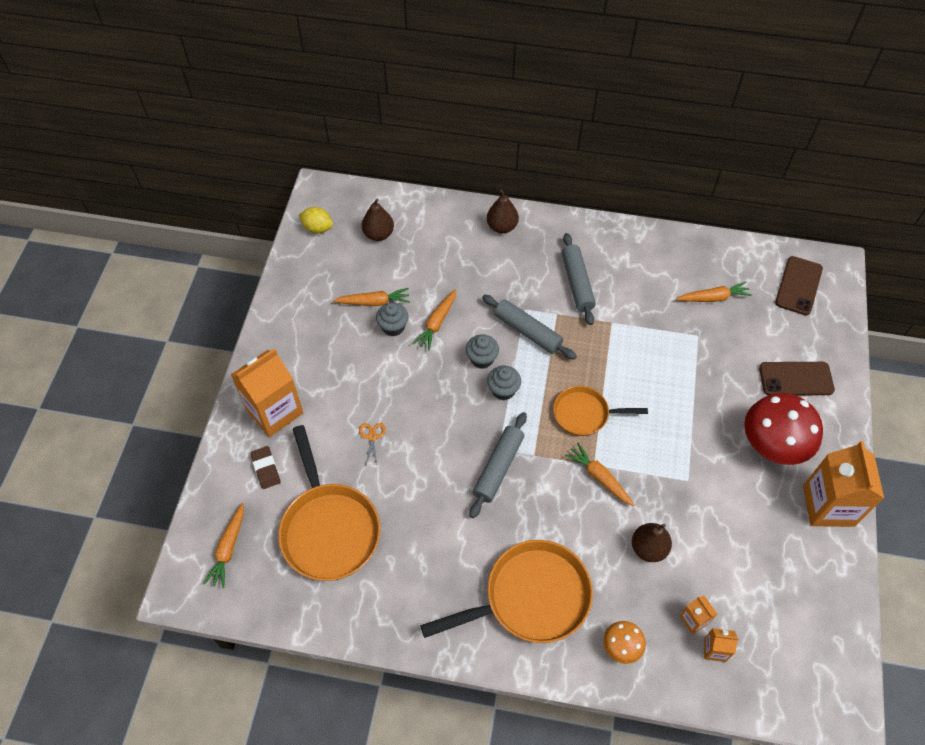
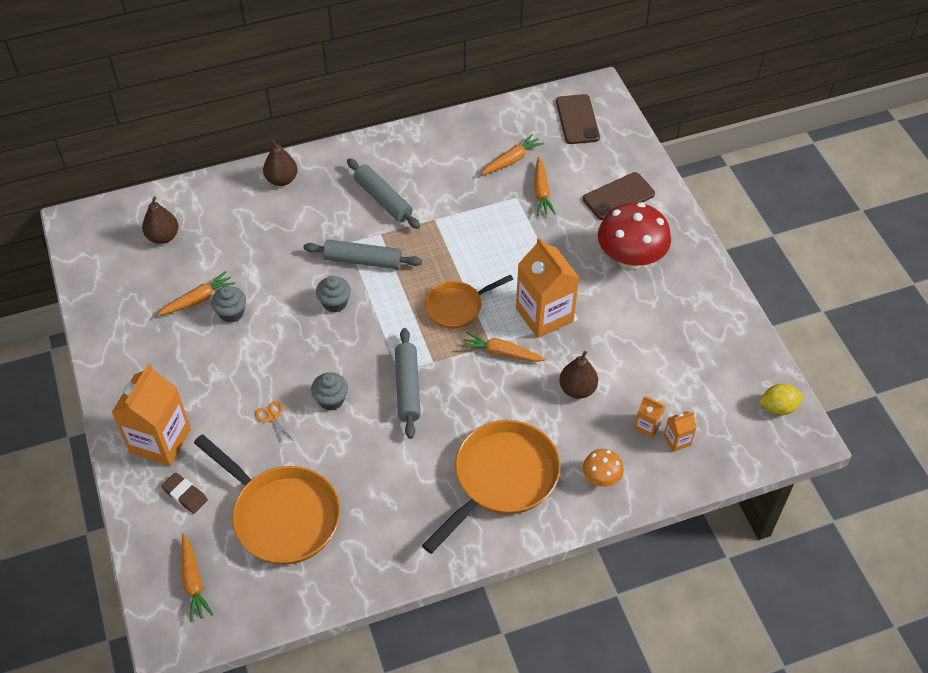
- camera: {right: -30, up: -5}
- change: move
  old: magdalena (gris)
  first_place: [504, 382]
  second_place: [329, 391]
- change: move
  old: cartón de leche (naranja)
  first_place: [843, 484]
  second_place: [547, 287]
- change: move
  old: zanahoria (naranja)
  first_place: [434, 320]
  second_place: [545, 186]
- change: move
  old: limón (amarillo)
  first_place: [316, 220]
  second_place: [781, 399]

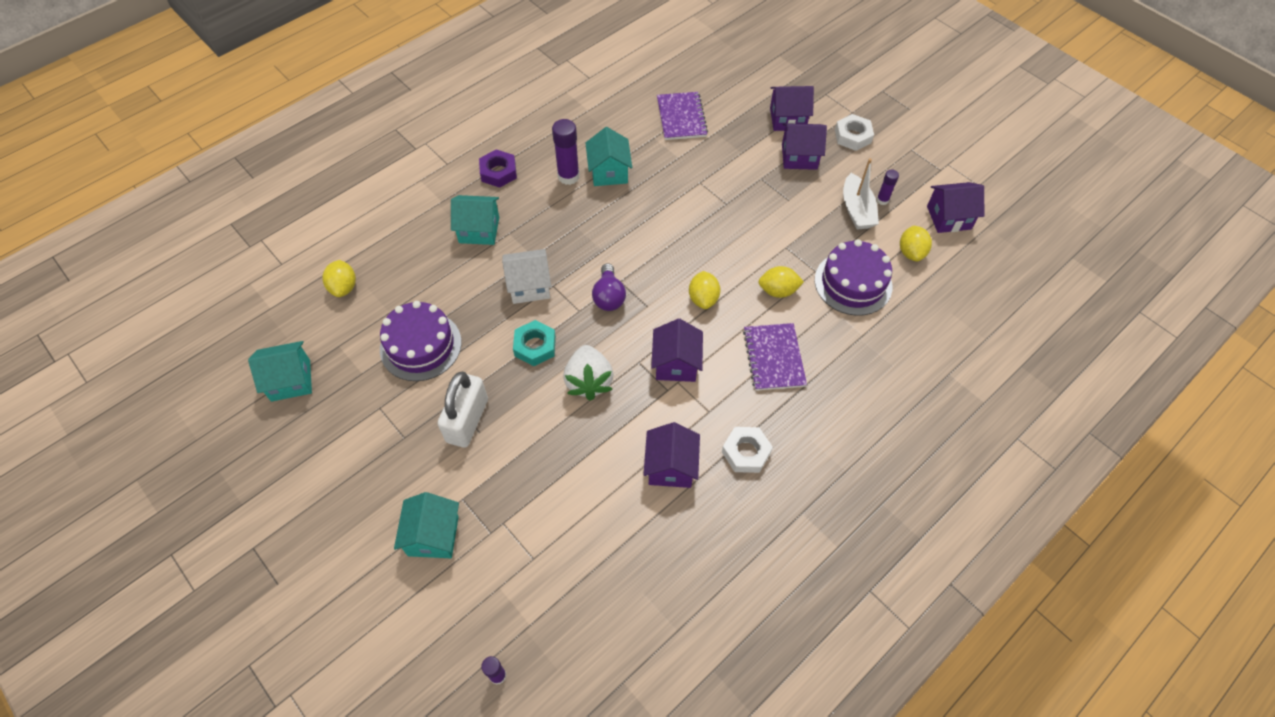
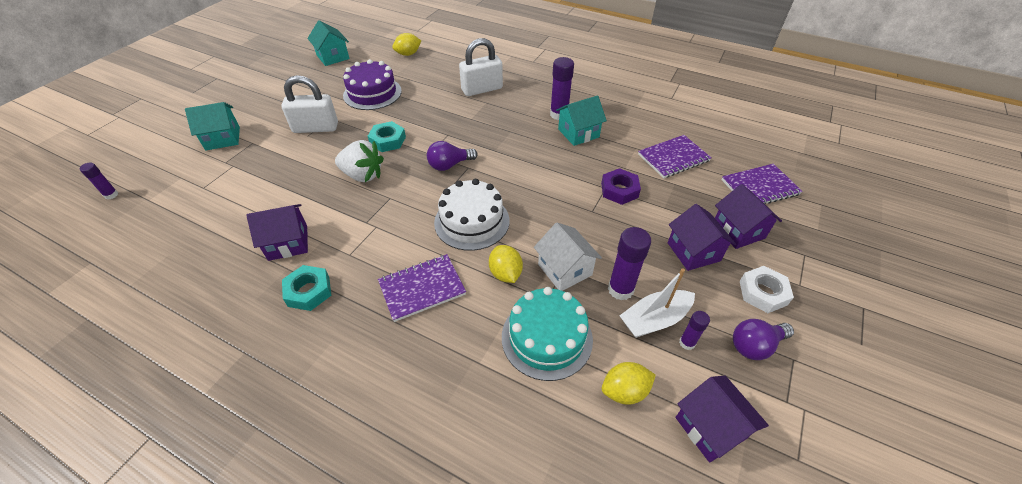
- camera: {right: 70, up: -10}
- change: recolor
  old: tuerca (blanco)
  new: tuerca (turquesa)
  first_place: [747, 450]
  second_place: [306, 288]
- change: rotate
  old: fresa (blanco)
  first_place: [588, 373]
  second_place: [359, 161]
  degrees: -135
- change: replace
  old: limón (amarillo)
  new: tarta (blanco)
  first_place: [704, 290]
  second_place: [471, 215]
- change: replace
  old: casa (turquesa)
  new: candado (blanco)
  first_place: [475, 220]
  second_place: [481, 67]
- change: recolor
  old: tarta (morado)
  new: tarta (turquesa)
  first_place: [853, 277]
  second_place: [547, 334]
- change: move
  old: casa (blanco)
  first_place: [526, 276]
  second_place: [568, 256]
- change: move
  old: tuerca (morado)
  first_place: [498, 168]
  second_place: [621, 186]
- change: insert
  new: barra de pegamento (morado)
  second_place: [629, 263]
- change: insert
  new: cuaderno (morado)
  second_place: [762, 184]
- change: insert
  new: bombilla (morado)
  second_place: [763, 339]
- change: delete
  old: casa (morado)
  first_place: [677, 350]

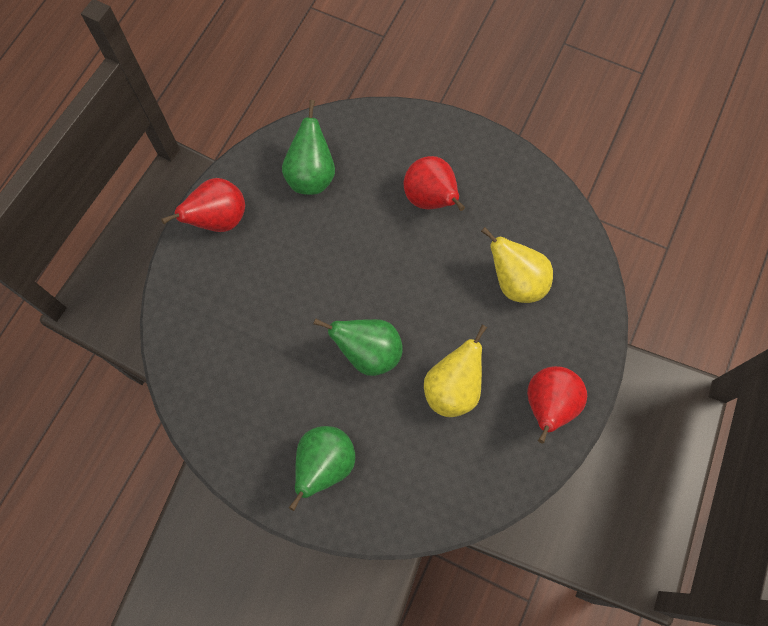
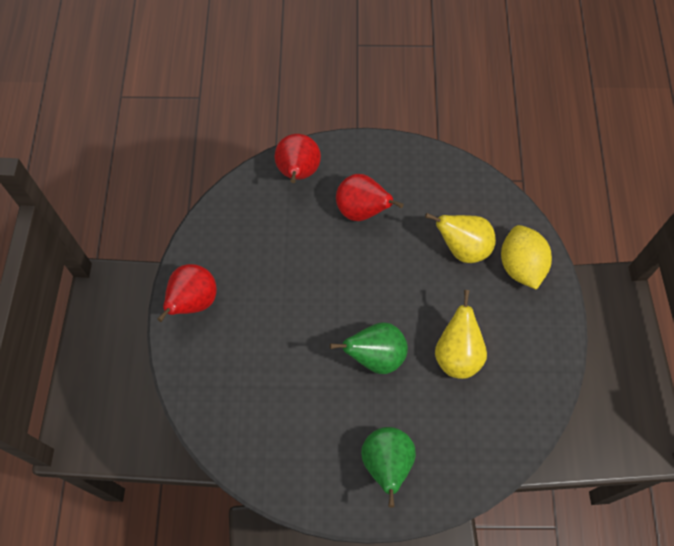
- camera: {right: -25, up: -5}
- change: move
  old: pera (rojo)
  first_place: [557, 405]
  second_place: [298, 158]
- change: insert
  new: limón (amarillo)
  second_place: [526, 257]
- change: delete
  old: pera (verde)
  first_place: [308, 147]

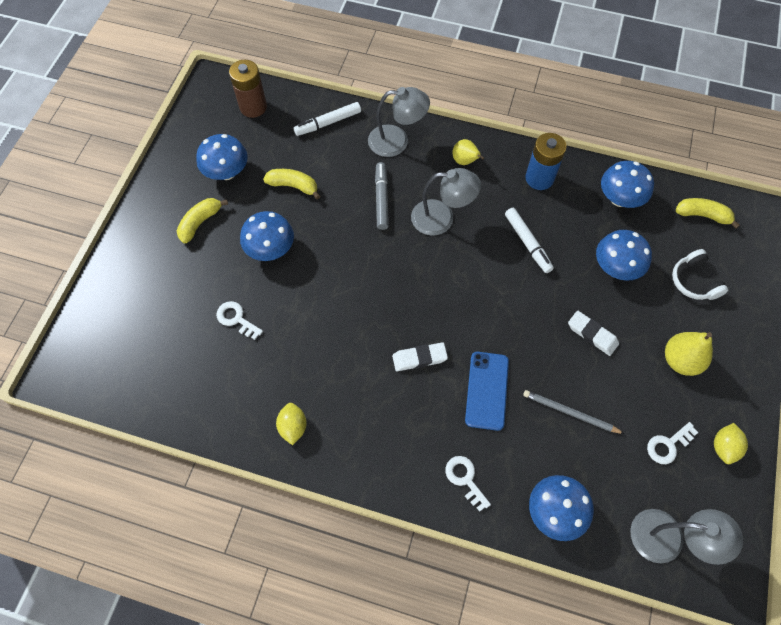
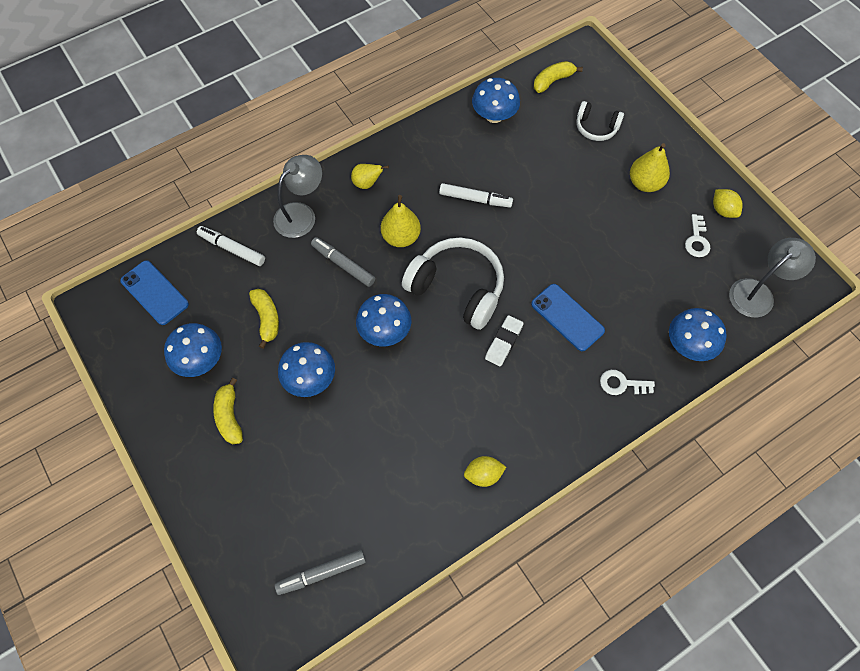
- camera: {right: -50, up: 0}
- change: replace
  old: pila (marrón)
  new: móvil (azul)
  first_place: [248, 89]
  second_place: [154, 292]
- change: rotate
  old: rotulador (blanco)
  first_place: [327, 119]
  second_place: [231, 246]
  degrees: 105
- change: rotate
  old: plátano (amarillo)
  first_place: [291, 184]
  second_place: [264, 319]
  degrees: 105
- change: insert
  new: rotulador (gris)
  second_place: [320, 572]
- change: move
  old: seta (azul)
  first_place: [624, 255]
  second_place: [383, 320]
- change: replace
  old: lámpara (gris)
  new: pera (amarillo)
  first_place: [446, 202]
  second_place: [401, 221]
- change: insert
  new: auriculares (blanco)
  second_place: [453, 284]
- change: rotate
  old: limón (amarillo)
  first_place: [291, 424]
  second_place: [485, 471]
  degrees: -45
- change: delete
  old: llave (blanco)
  first_place: [239, 320]
- change: delete
  old: lápiz (gris)
  first_place: [574, 412]
- change: delete
  old: pila (azul)
  first_place: [546, 161]
- change: delete
  old: goma de borrar (blanco)
  first_place: [593, 333]

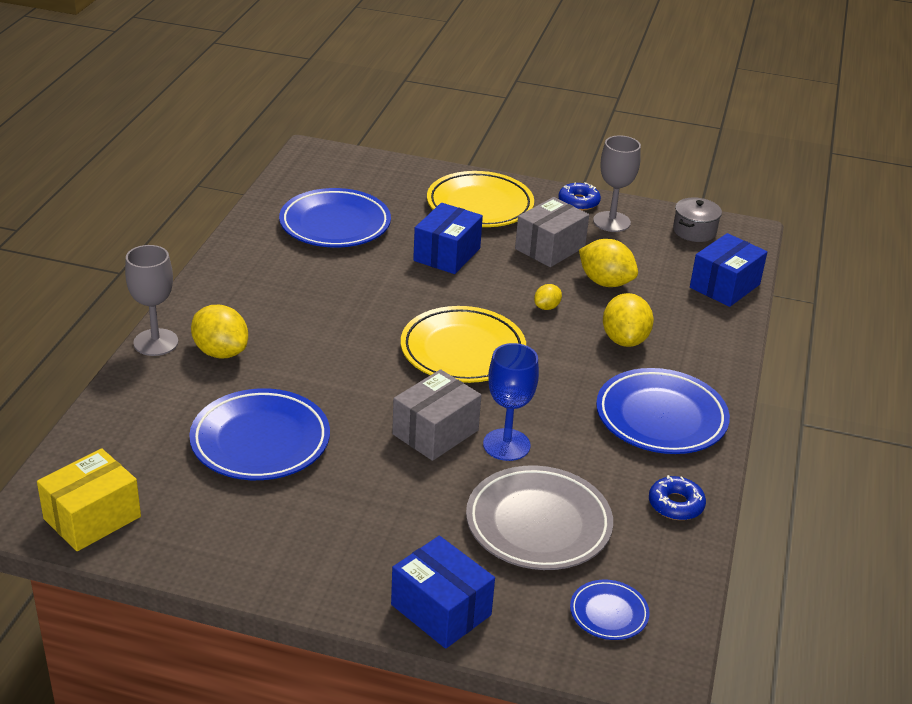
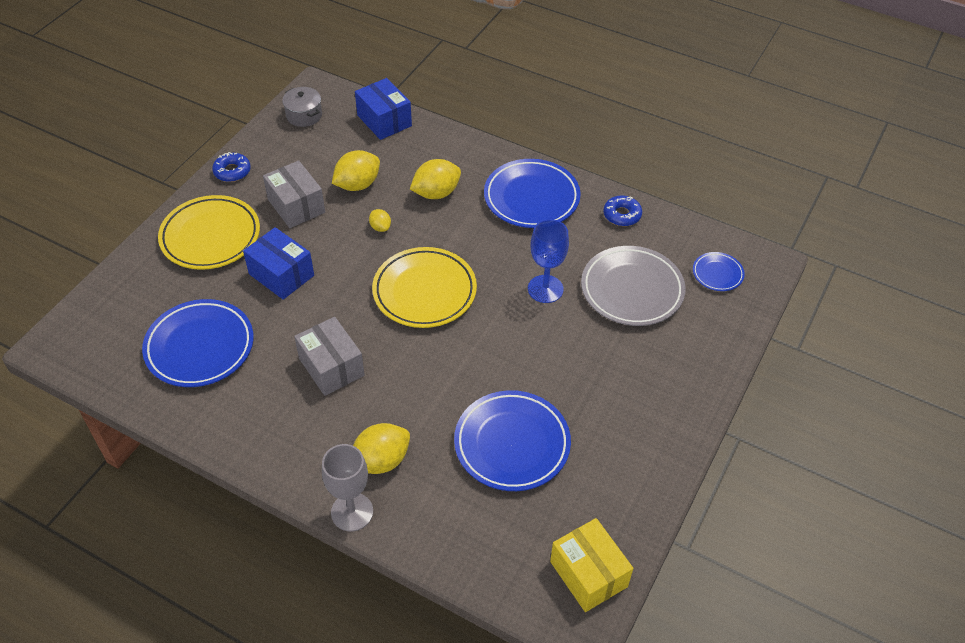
- camera: {right: -75, up: 15}
- change: move
  old: caja (gris)
  first_place: [436, 415]
  second_place: [329, 356]
- change: rotate
  old: limón (amarillo)
  first_place: [628, 320]
  second_place: [435, 179]
  degrees: -45
- change: delete
  old: caja (azul)
  first_place: [443, 592]
- change: delete
  old: copa (gris)
  first_place: [617, 184]

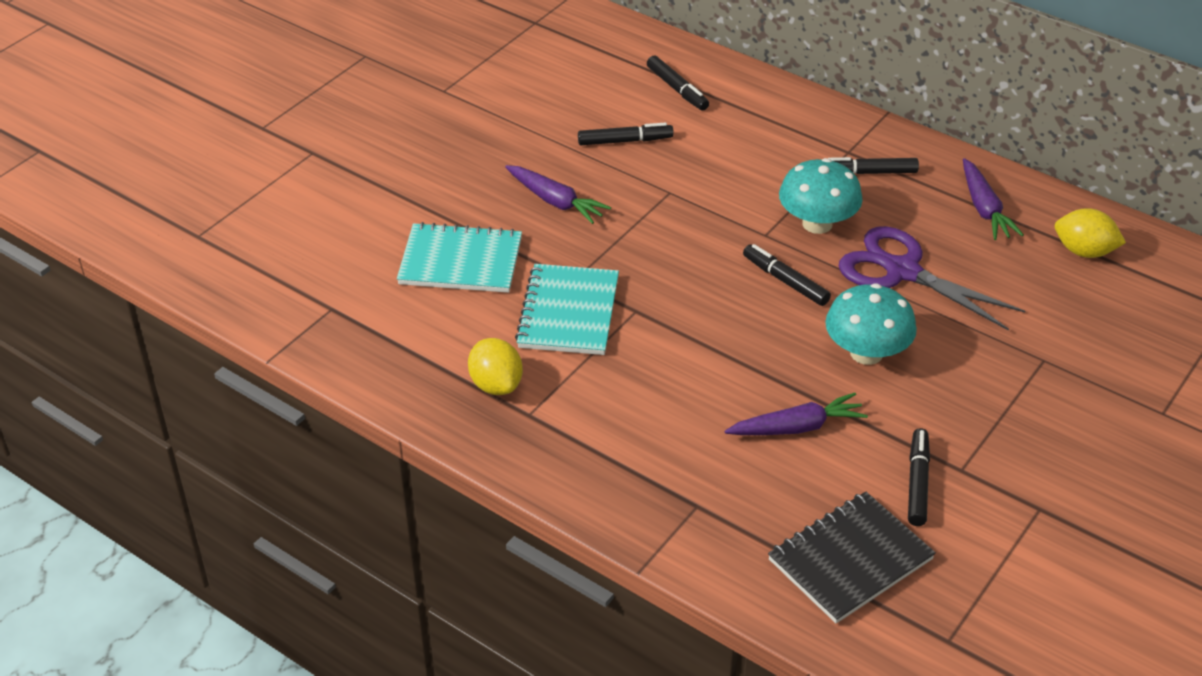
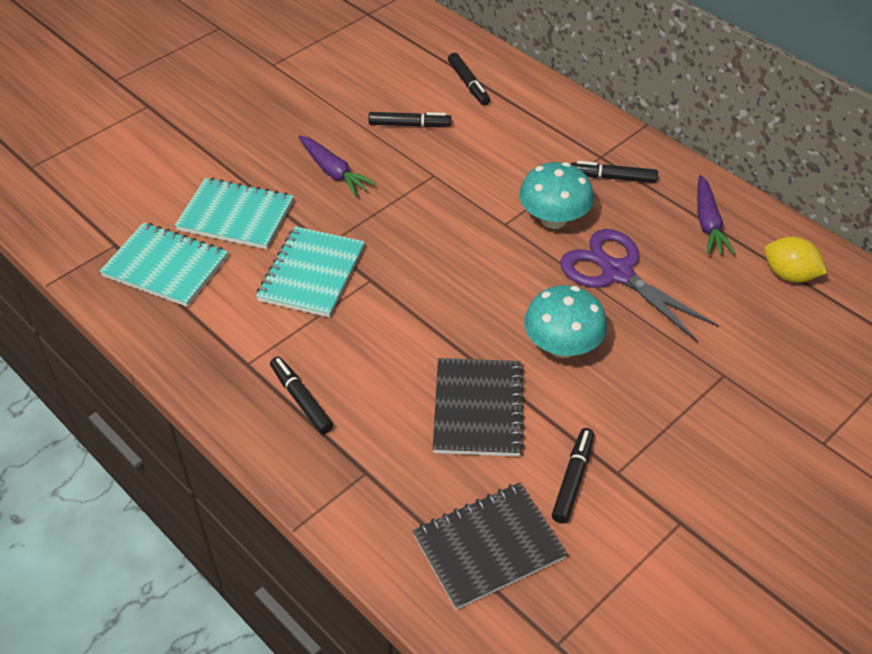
- camera: {right: 10, up: 5}
- change: insert
  new: cuaderno (turquesa)
  second_place: [164, 265]
- change: move
  old: rotulador (negro)
  first_place: [787, 275]
  second_place: [301, 395]
- change: replace
  old: zanahoria (morado)
  new: cuaderno (negro)
  first_place: [796, 414]
  second_place: [478, 407]
- change: delete
  old: limón (amarillo)
  first_place: [495, 366]

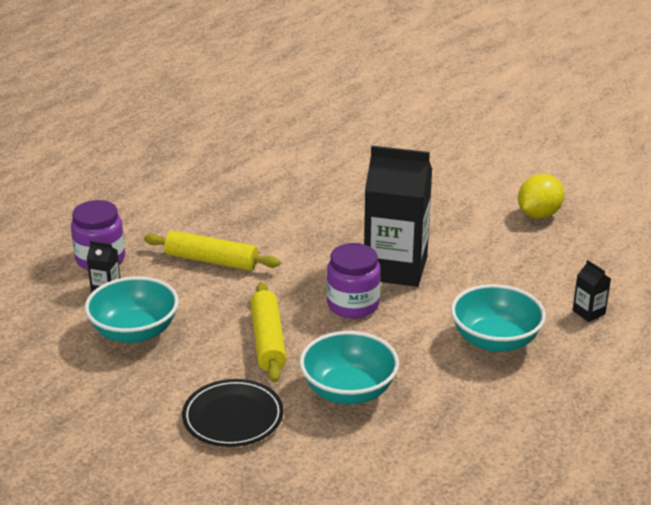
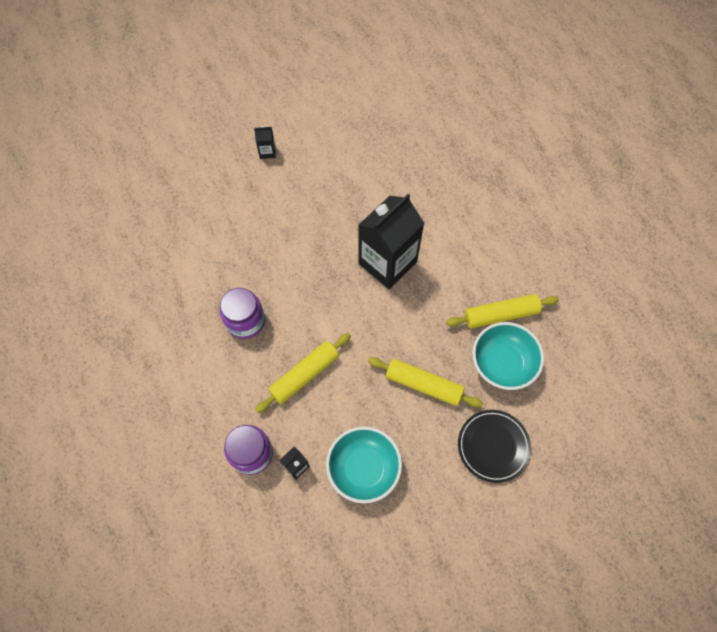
- camera: {right: -60, up: 35}
- change: move
  old: tarro (morado)
  first_place: [354, 280]
  second_place: [242, 313]
- change: move
  old: cartón de leche (negro)
  first_place: [591, 291]
  second_place: [265, 142]
- change: insert
  new: rodillo (amarillo)
  second_place: [502, 311]
- change: delete
  old: cuenco (turquesa)
  first_place: [498, 318]
- change: delete
  old: limón (amarillo)
  first_place: [541, 196]

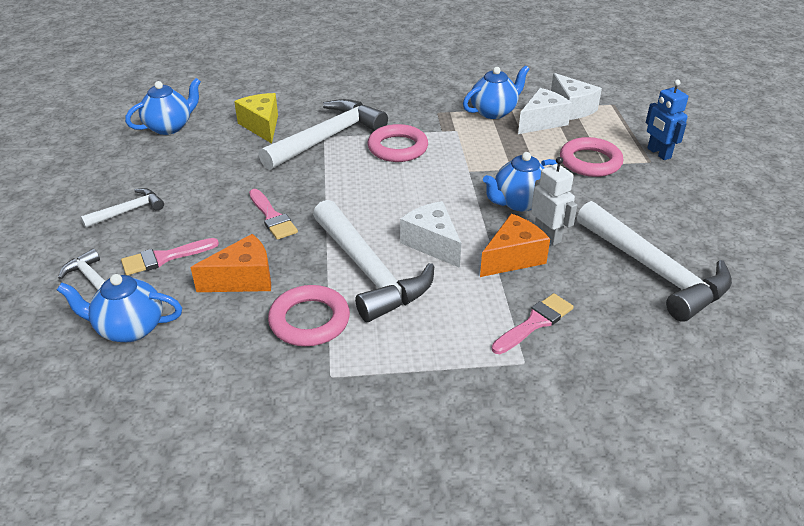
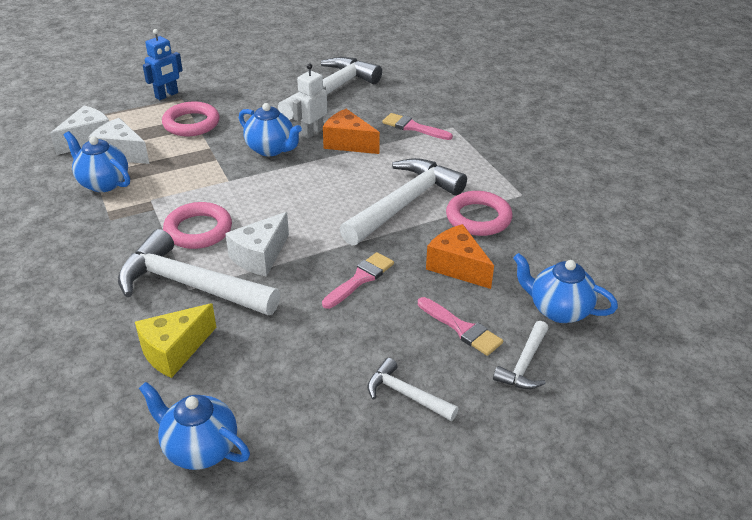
- camera: {right: -110, up: 0}
- change: move
  old: queso (blanco)
  first_place: [430, 234]
  second_place: [257, 244]
- change: rotate
  old: tetera (azul)
  first_place: [119, 308]
  second_place: [565, 288]
  degrees: 135

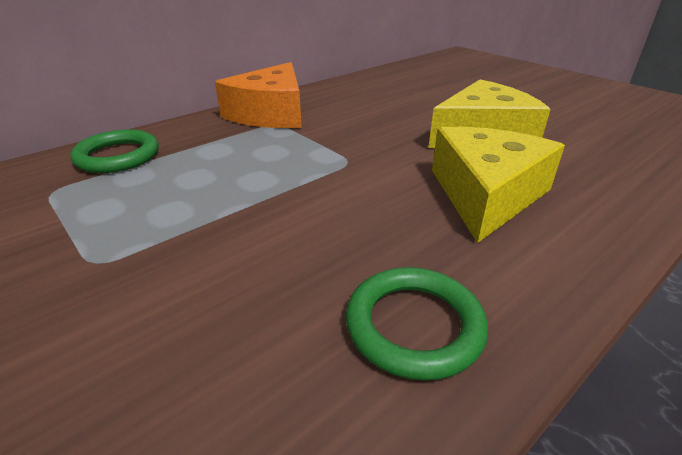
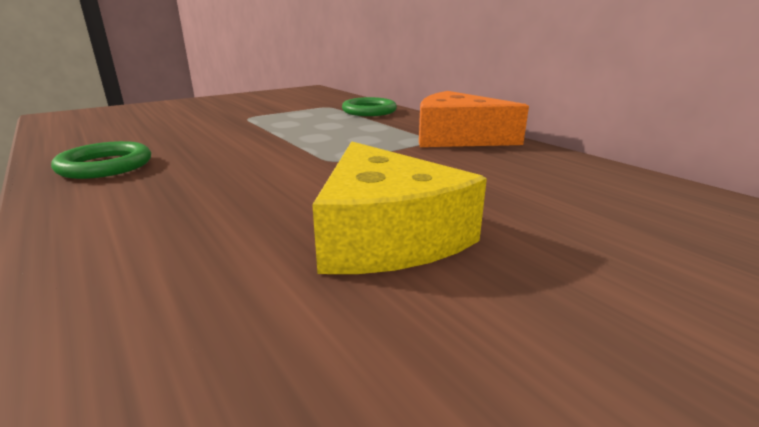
- camera: {right: 95, up: -10}
- change: delete
  old: queso (amarillo)
  first_place: [498, 185]

